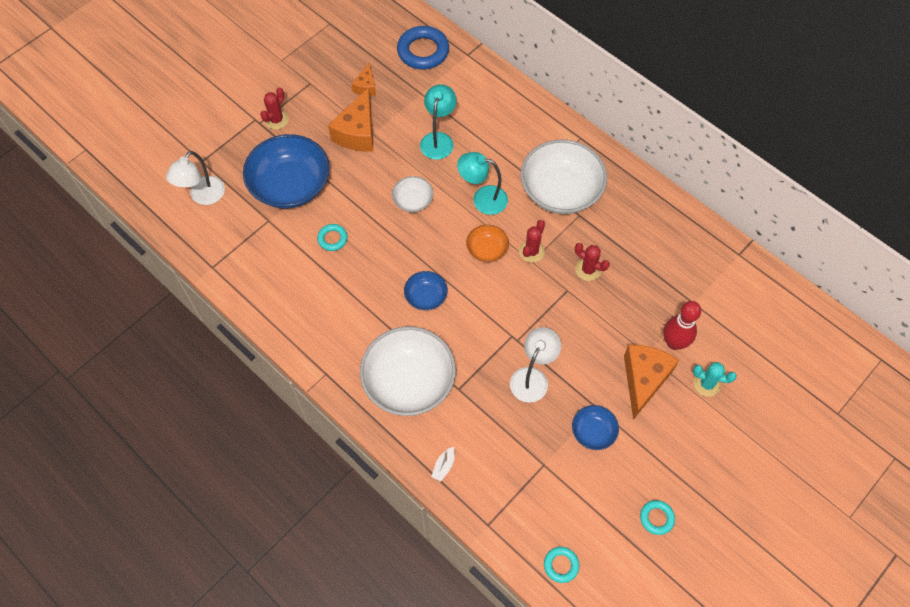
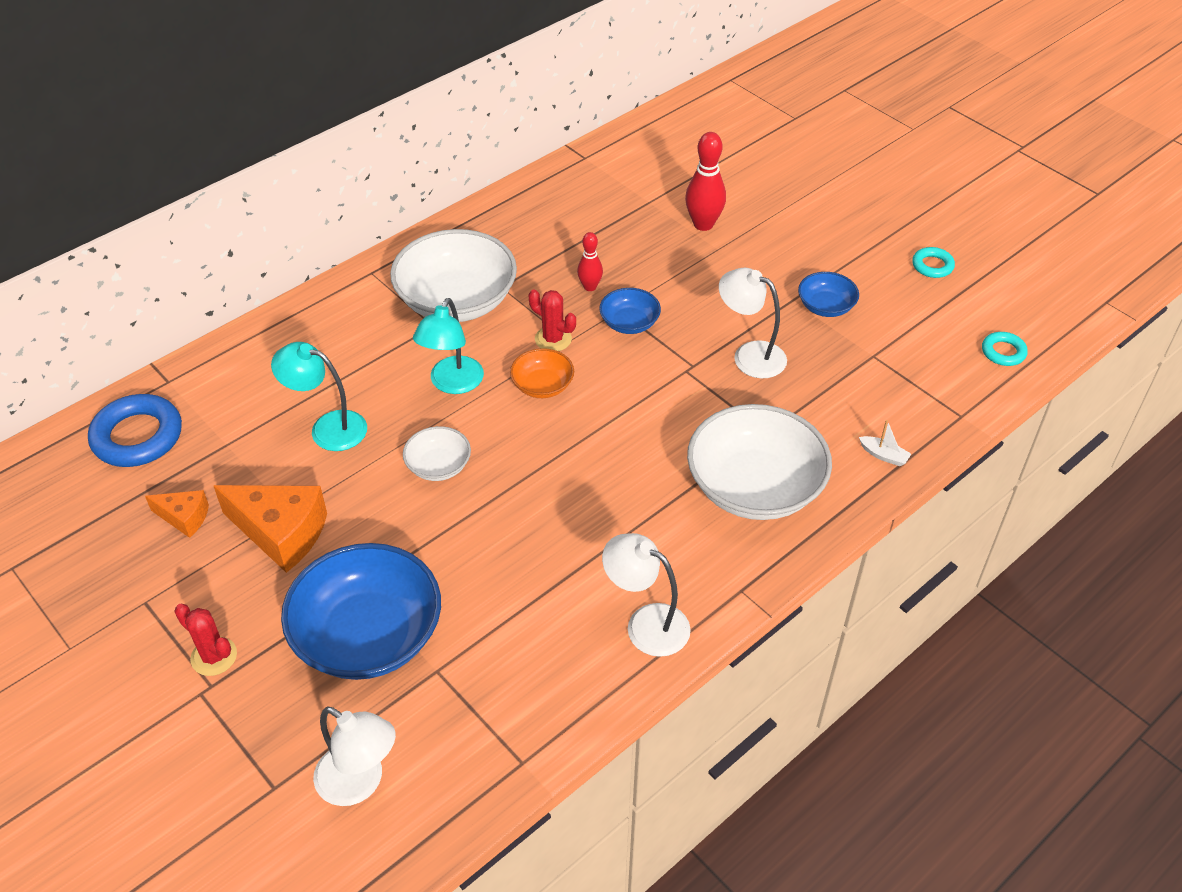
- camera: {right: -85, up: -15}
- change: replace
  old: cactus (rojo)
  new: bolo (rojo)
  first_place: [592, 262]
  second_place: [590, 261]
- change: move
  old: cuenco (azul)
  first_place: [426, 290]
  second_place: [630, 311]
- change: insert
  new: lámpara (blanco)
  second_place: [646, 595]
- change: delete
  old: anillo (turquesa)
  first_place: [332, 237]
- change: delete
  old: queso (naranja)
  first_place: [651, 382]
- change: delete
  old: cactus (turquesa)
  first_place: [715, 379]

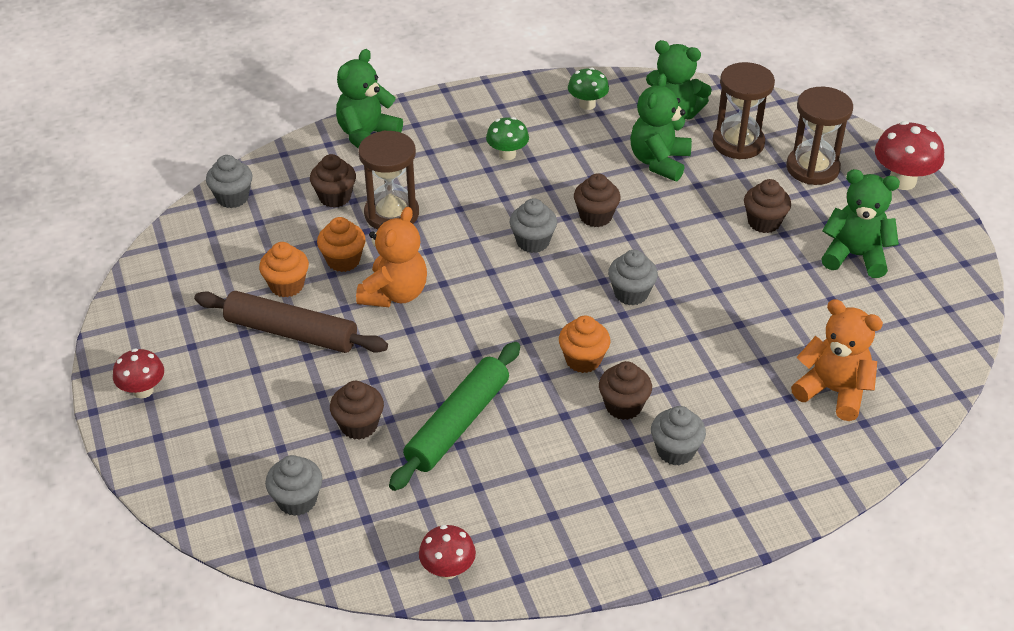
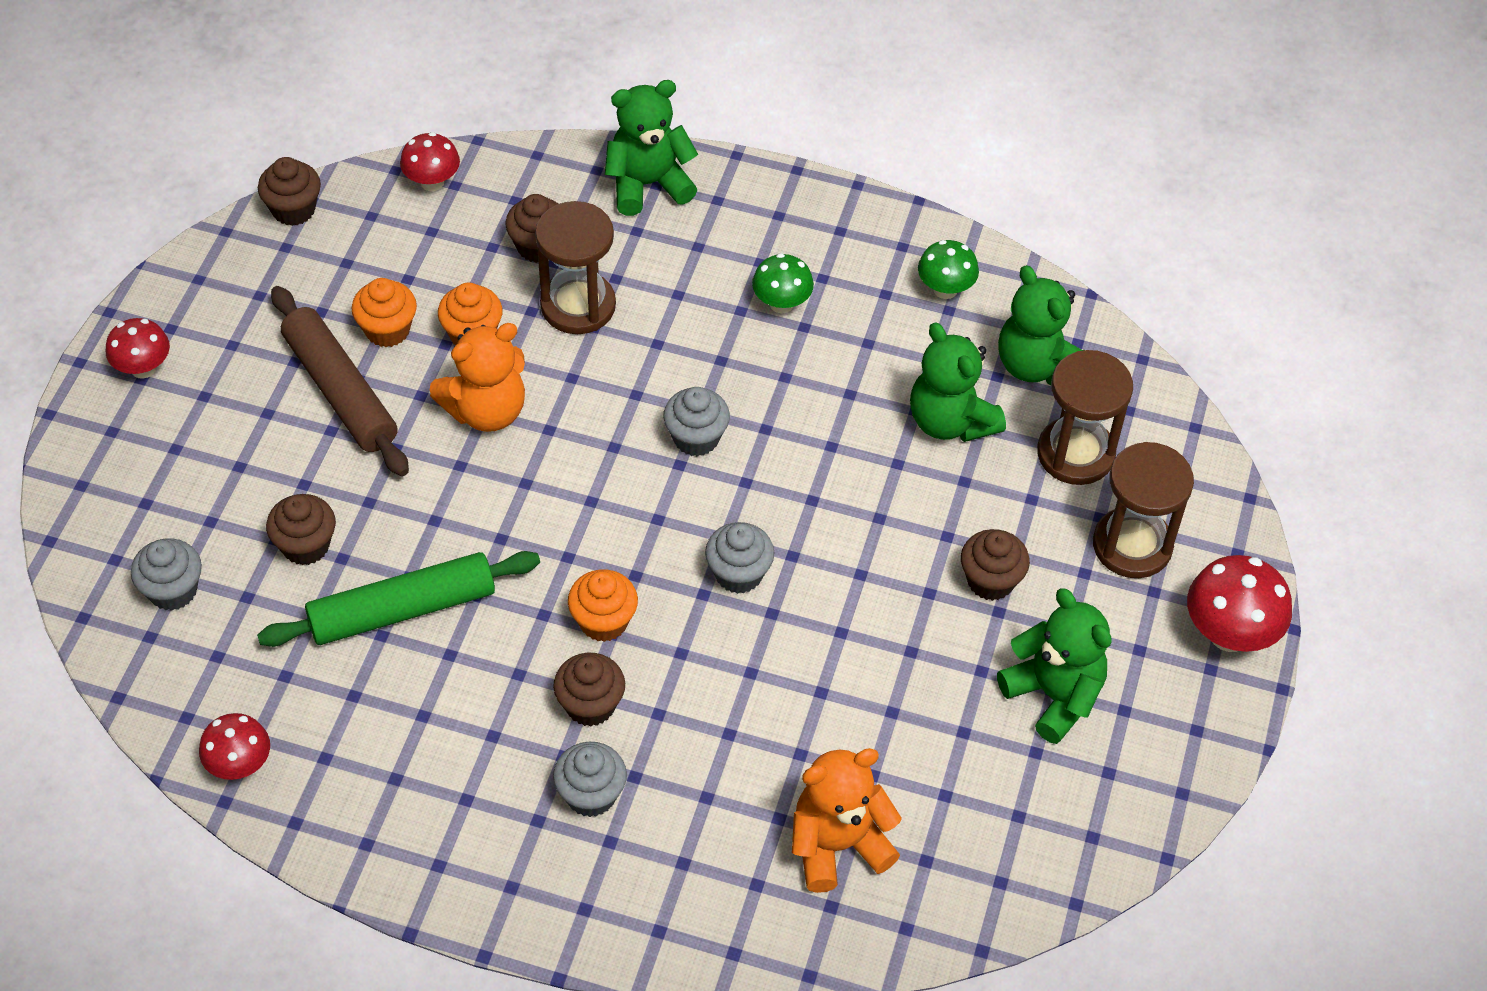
- camera: {right: 35, up: 10}
- change: move
  old: magdalena (marrón)
  first_place: [597, 200]
  second_place: [289, 191]
- change: replace
  old: magdalena (gris)
  new: seta (rojo)
  first_place: [229, 181]
  second_place: [430, 161]
- change: rotate
  old: osito (naranja)
  first_place: [837, 360]
  second_place: [847, 820]
  degrees: -90
- change: rotate
  old: osito (verde)
  first_place: [661, 127]
  second_place: [958, 382]
  degrees: -90

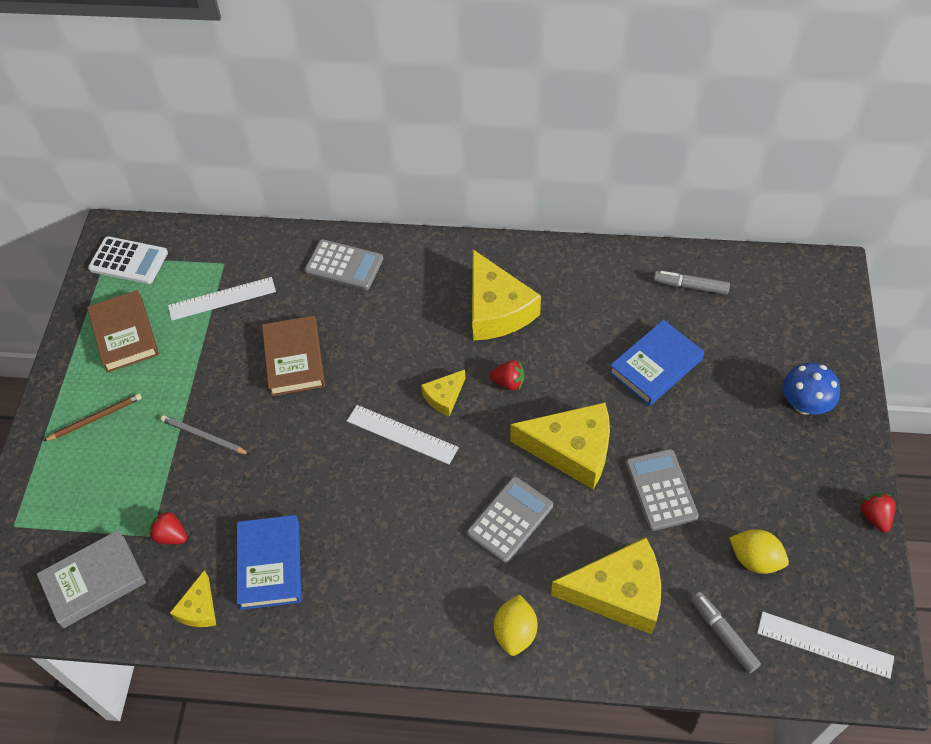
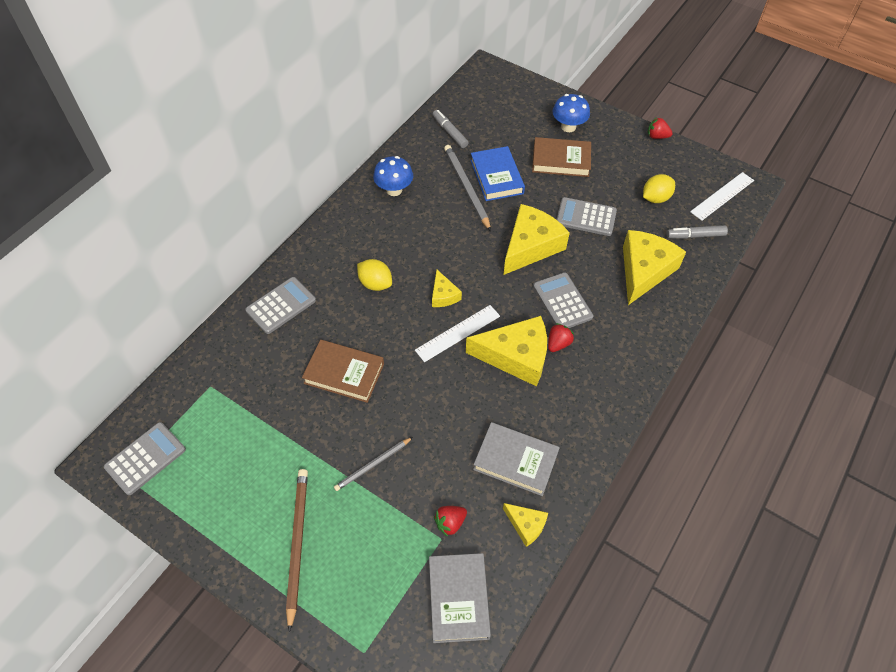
- camera: {right: -65, up: 0}
- change: recolor
  old: calculadora (blanco)
  new: calculadora (gris)
  first_place: [128, 260]
  second_place: [145, 458]
- change: resize
  old: lápiz (marrón)
  first_place: [93, 417]
  second_place: [297, 550]
  factor: 1.63
- change: move
  old: limón (amarillo)
  first_place: [516, 625]
  second_place: [374, 275]
- change: insert
  new: seta (azul)
  second_place: [393, 176]
- change: rotate
  old: rotulador (gris)
  first_place: [691, 283]
  second_place: [451, 129]
  degrees: 105
- change: insert
  new: lápiz (gris)
  second_place: [467, 188]
- change: move
  old: queso (amarillo)
  first_place: [506, 295]
  second_place: [506, 351]
- change: recolor
  old: libro (azul)
  new: libro (gris)
  first_place: [269, 562]
  second_place: [516, 459]
- change: move
  old: libro (marrón)
  first_place: [123, 331]
  second_place: [561, 157]
- change: move
  old: fresa (rojo)
  first_place: [506, 375]
  second_place: [561, 337]
- change: delete
  old: regla (blanco)
  first_place: [222, 299]

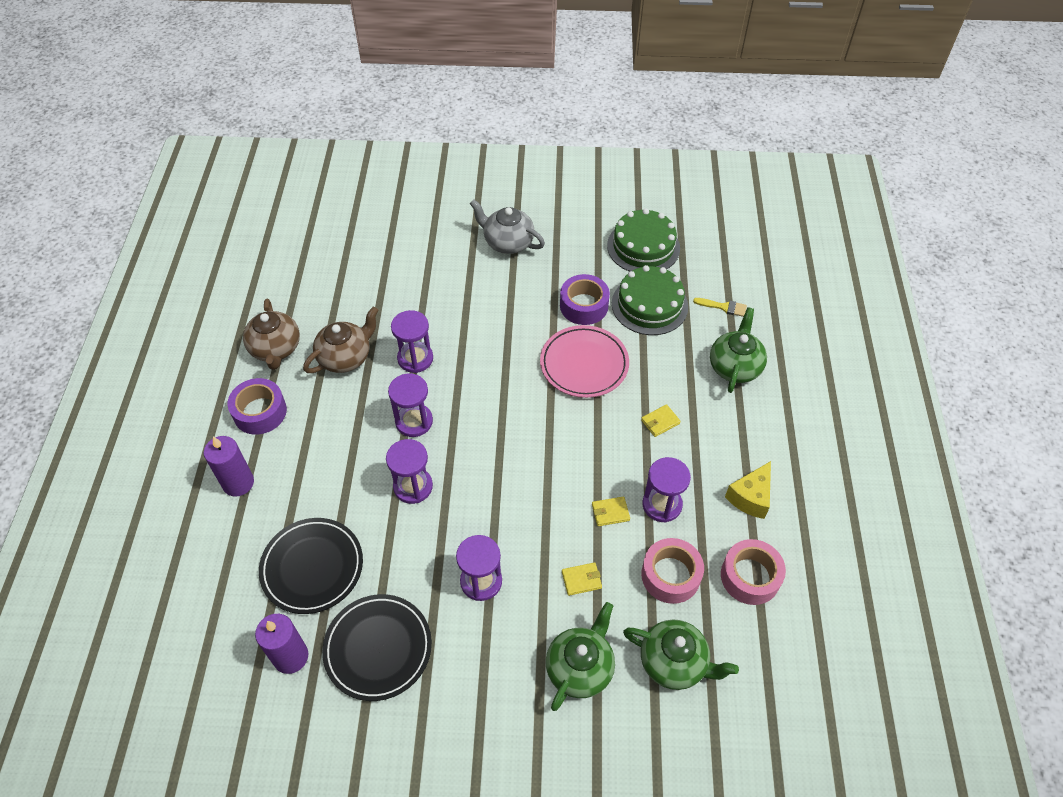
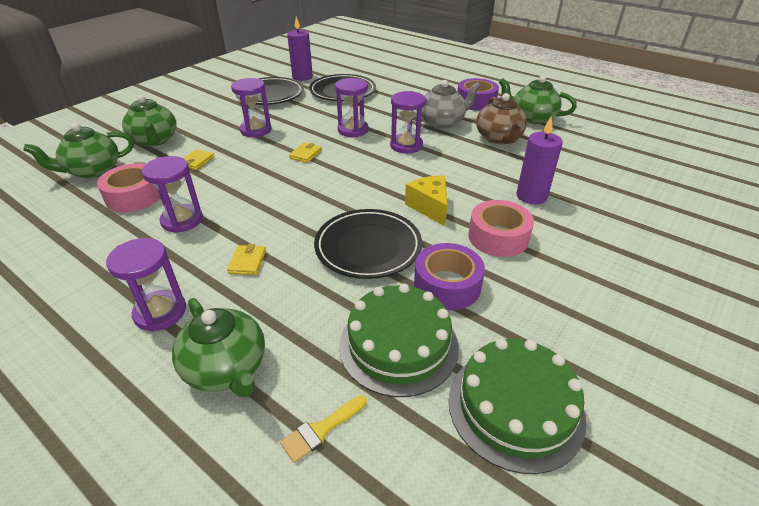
- camera: {right: 125, up: -15}
- change: move
  old: reloj de arena (morado)
  first_place: [412, 341]
  second_place: [146, 285]
- change: move
  old: cartera (amarillo)
  first_place: [611, 511]
  second_place: [305, 152]
- change: recolor
  old: plato (rosa)
  new: plato (negro)
  first_place: [584, 361]
  second_place: [368, 244]
- change: move
  old: queso (amarillo)
  first_place: [748, 490]
  second_place: [426, 201]
- change: move
  old: tetera (gris)
  first_place: [507, 226]
  second_place: [447, 104]
- change: move
  old: cinta adhesiva (rosa)
  first_place: [753, 572]
  second_place: [501, 228]
- change: recolor
  old: tetera (marrón)
  new: tetera (verde)
  first_place: [271, 334]
  second_place: [538, 99]
- change: move
  old: vela (morado)
  first_place: [229, 466]
  second_place: [539, 160]

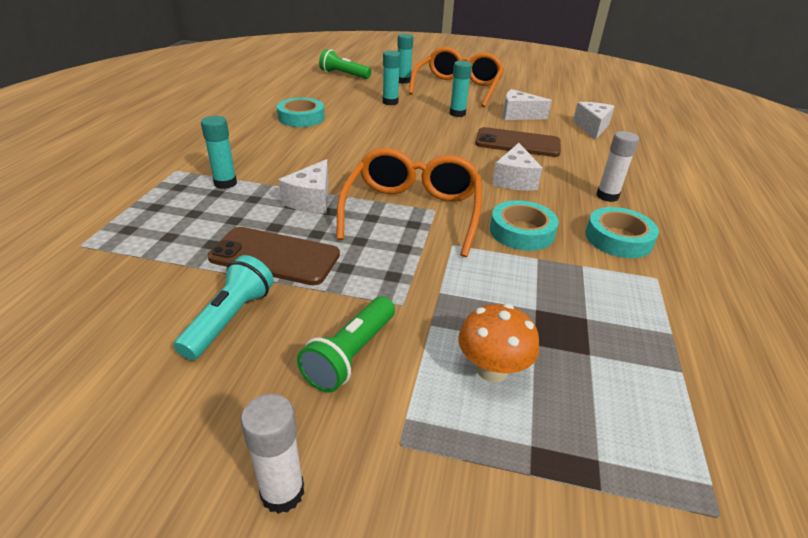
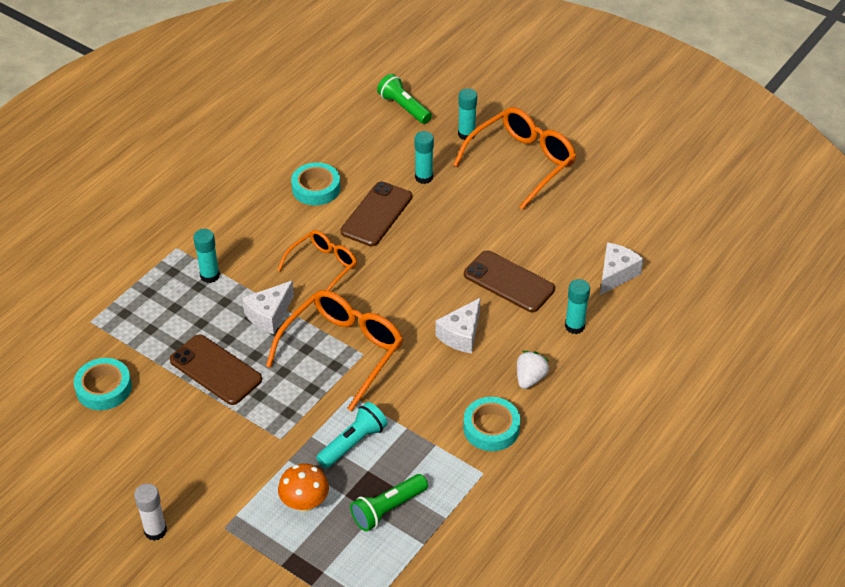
- camera: {right: 25, up: 10}
- change: move
  old: cinta adhesiva (turquesa)
  first_place: [524, 225]
  second_place: [103, 384]
- change: insert
  new: gafas (naranja)
  second_place: [317, 260]
- change: move
  old: lámpara de mano (turquesa)
  first_place: [224, 307]
  second_place: [352, 435]
- change: insert
  new: móvil (marrón)
  second_place: [376, 213]
- change: move
  old: lámpara de mano (verde)
  first_place: [346, 344]
  second_place: [389, 503]
- change: replace
  old: barra de pegamento (blanco)
  new: fresa (blanco)
  first_place: [617, 166]
  second_place: [533, 370]
- change: move
  old: barra de pegamento (turquesa)
  first_place: [461, 89]
  second_place: [577, 306]
- change: delete
  old: queso (blanco)
  first_place: [527, 104]

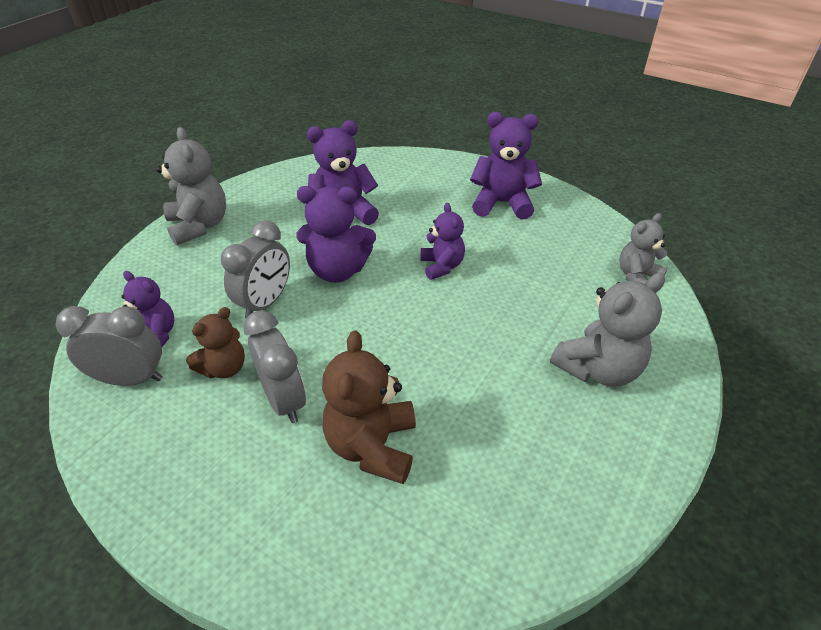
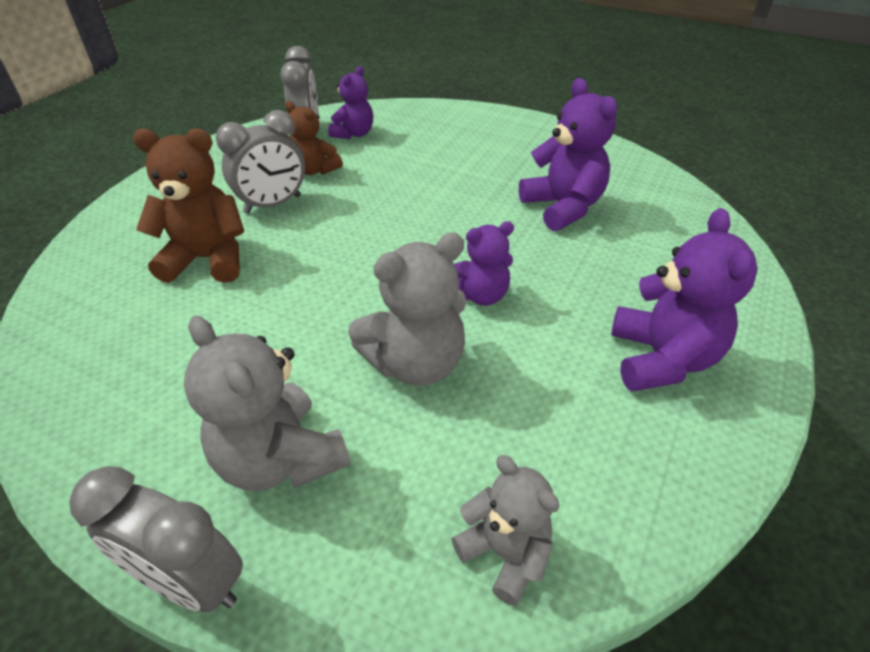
- camera: {right: 85, up: 0}
- change: move
  old: despertador (gris)
  first_place: [255, 269]
  second_place: [156, 539]
- change: move
  old: osito (gris)
  first_place: [191, 186]
  second_place: [407, 309]
- change: delete
  old: osito (morado)
  first_place: [336, 234]

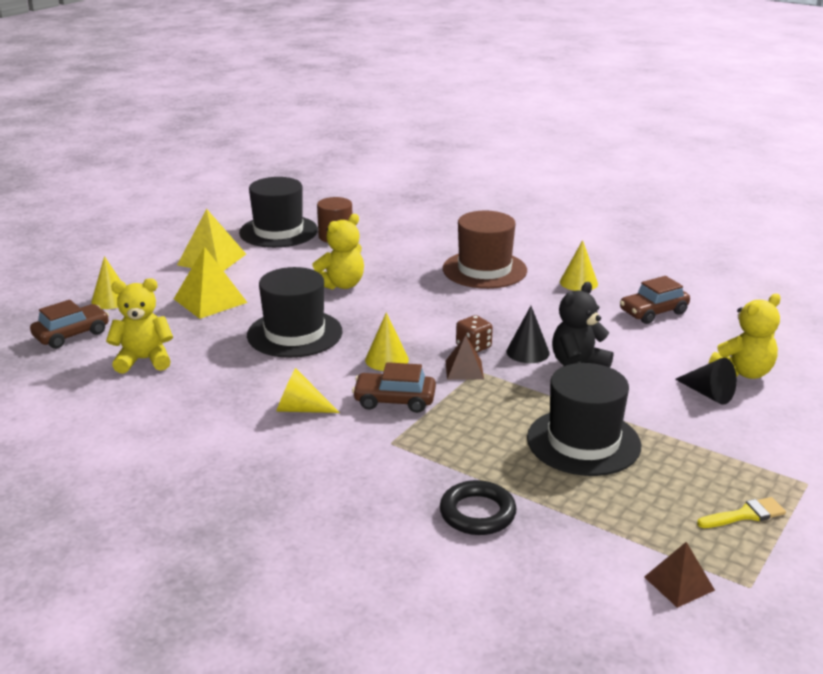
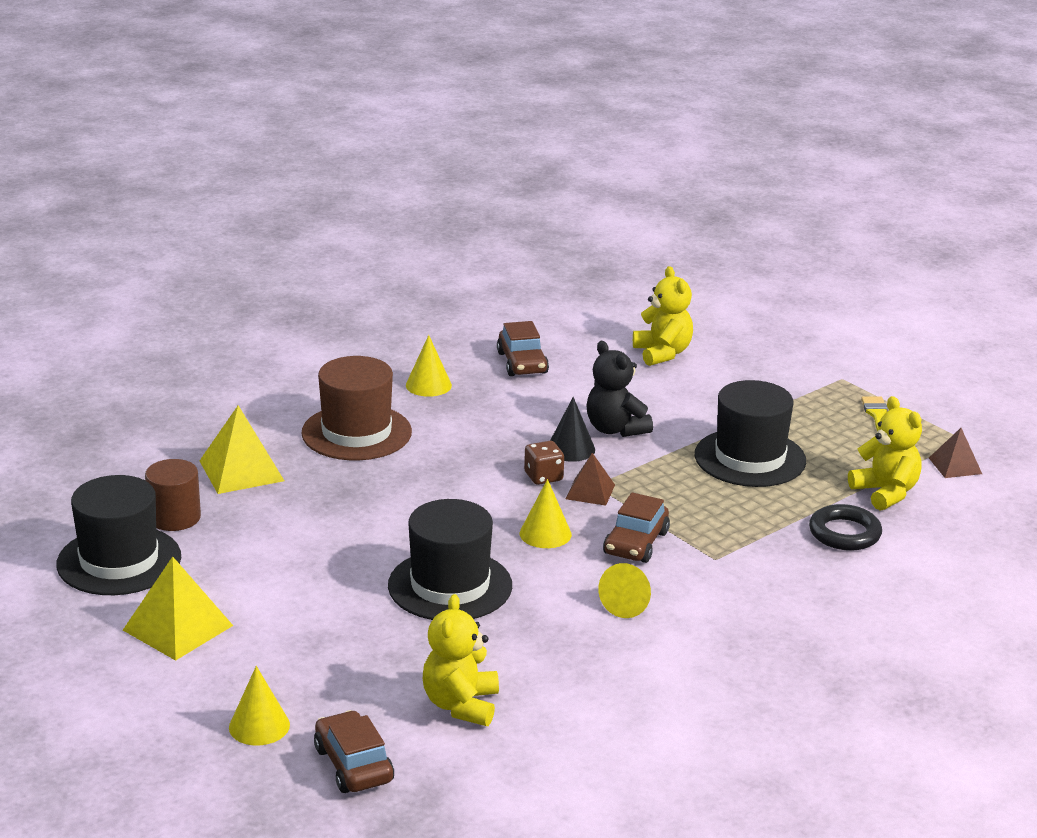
- camera: {right: -75, up: 0}
- change: move
  old: pirámide (amarillo)
  first_place: [211, 282]
  second_place: [242, 449]
- change: move
  old: osito (amarillo)
  first_place: [338, 252]
  second_place: [885, 453]
- change: delete
  old: cono (negro)
  first_place: [706, 381]

